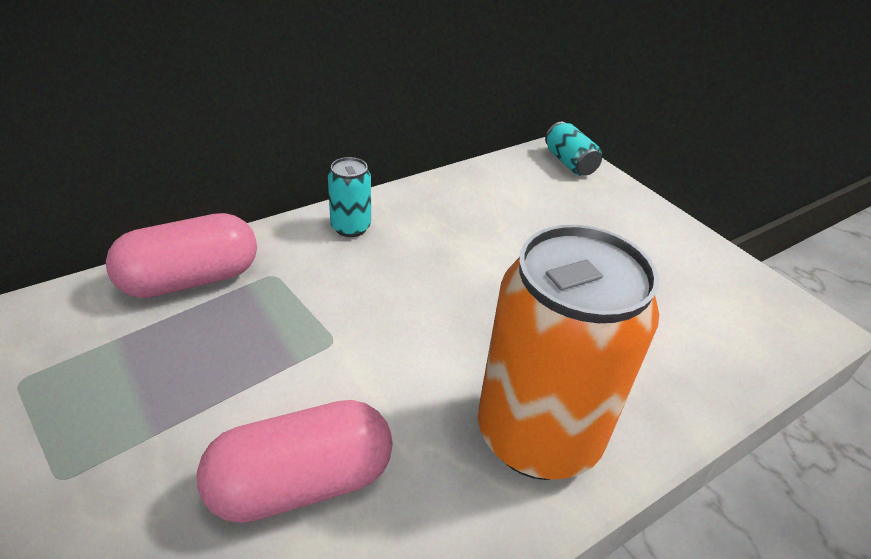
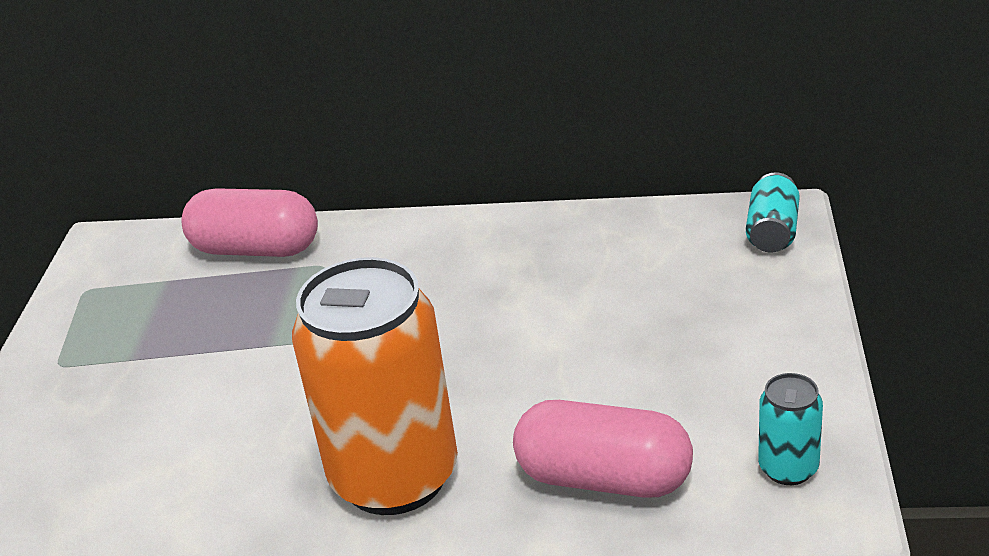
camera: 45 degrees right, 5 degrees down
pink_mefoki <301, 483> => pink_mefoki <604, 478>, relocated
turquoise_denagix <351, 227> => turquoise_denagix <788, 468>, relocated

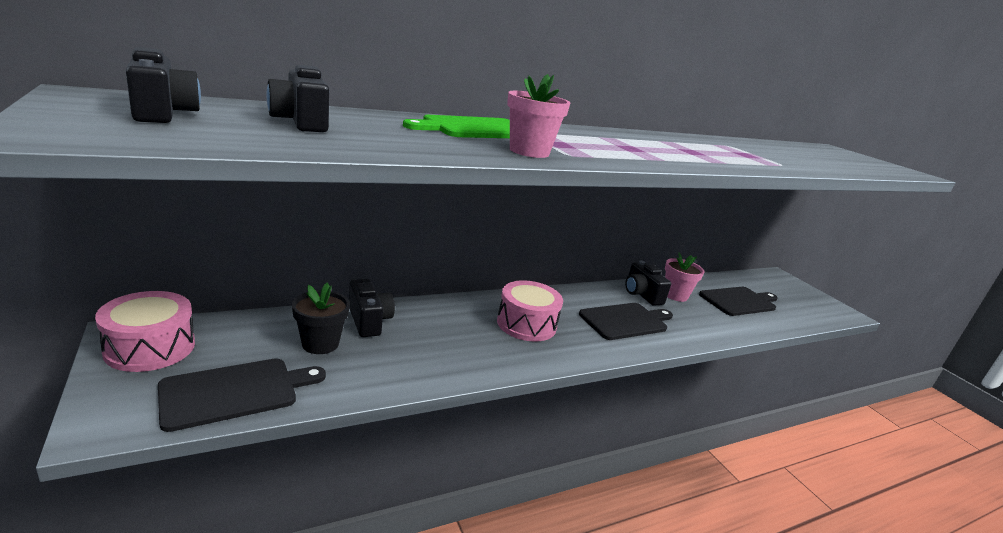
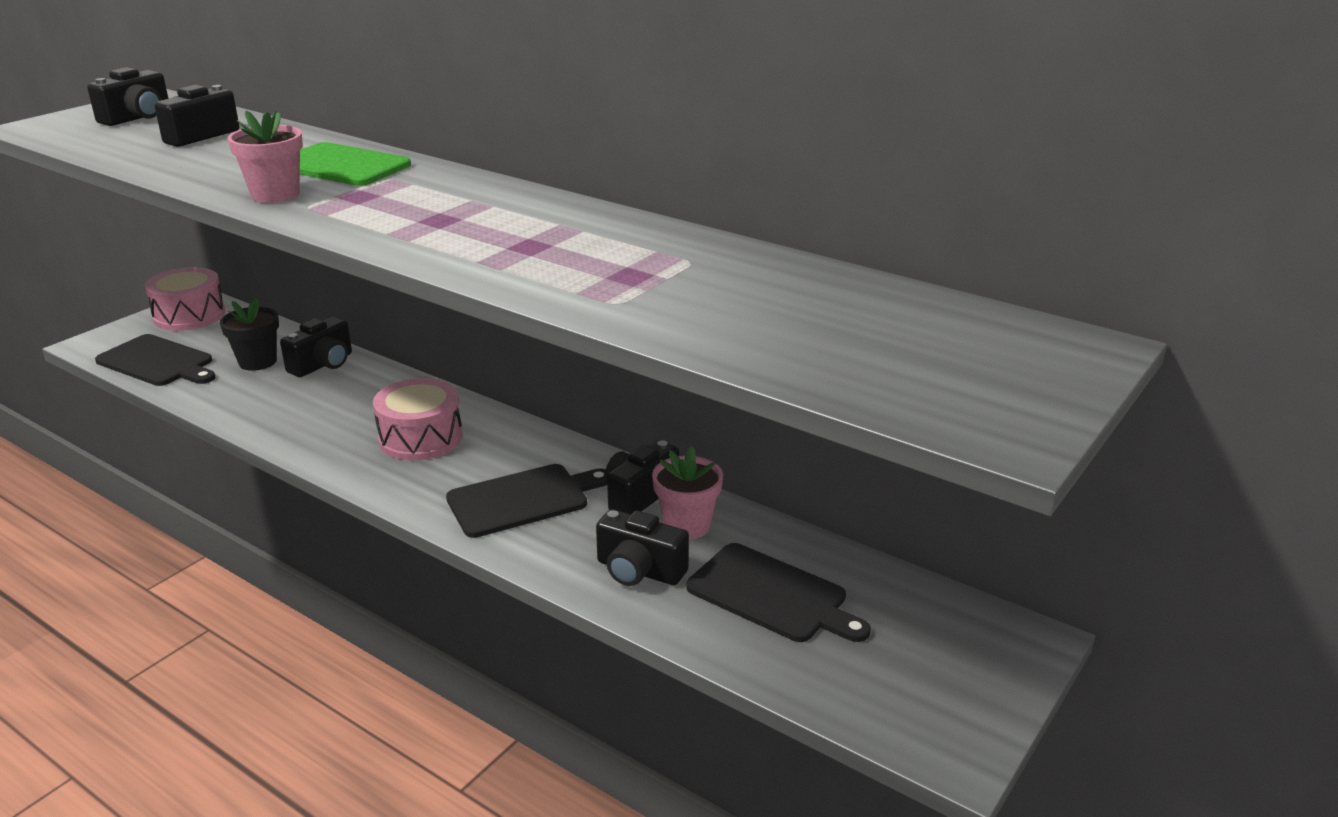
camera: 65 degrees right, 5 degrees up
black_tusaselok <625, 321> => black_tusaselok <523, 499>, 60 degrees counterclockwise
nothing => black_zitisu <639, 571>

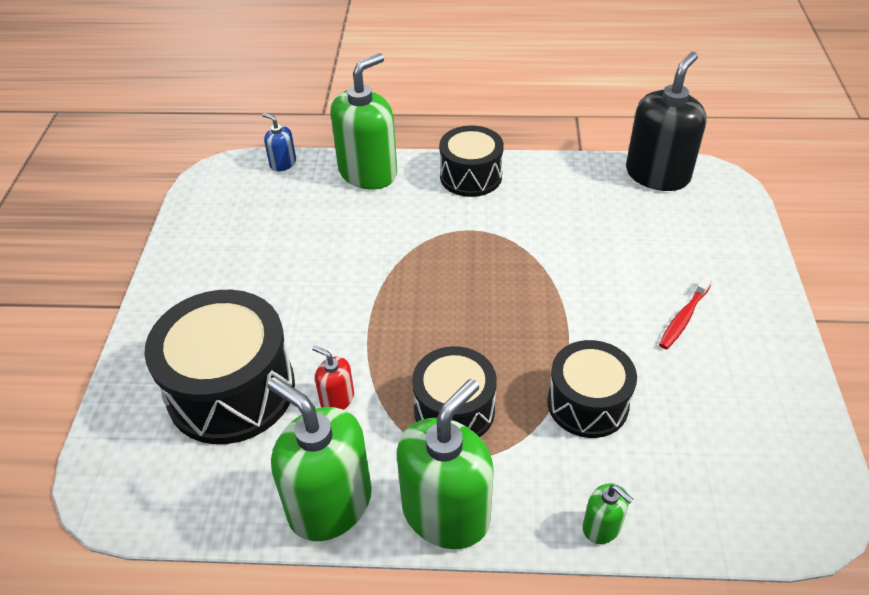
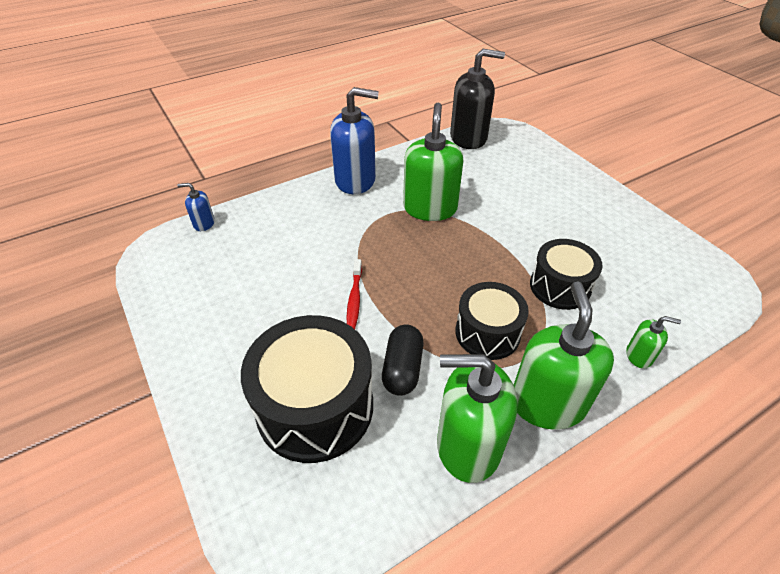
camera: 35 degrees left, 0 degrees up
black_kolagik <471, 176> => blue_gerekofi <355, 180>
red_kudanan <683, 318> => red_kudanan <354, 299>, relocated
red_gerekofi <337, 399> => black_mefoki <402, 369>
green_gerekofi <368, 173> => green_gerekofi <430, 208>, relocated
black_gerekofi <657, 174> => black_gerekofi <468, 138>, 90 degrees clockwise

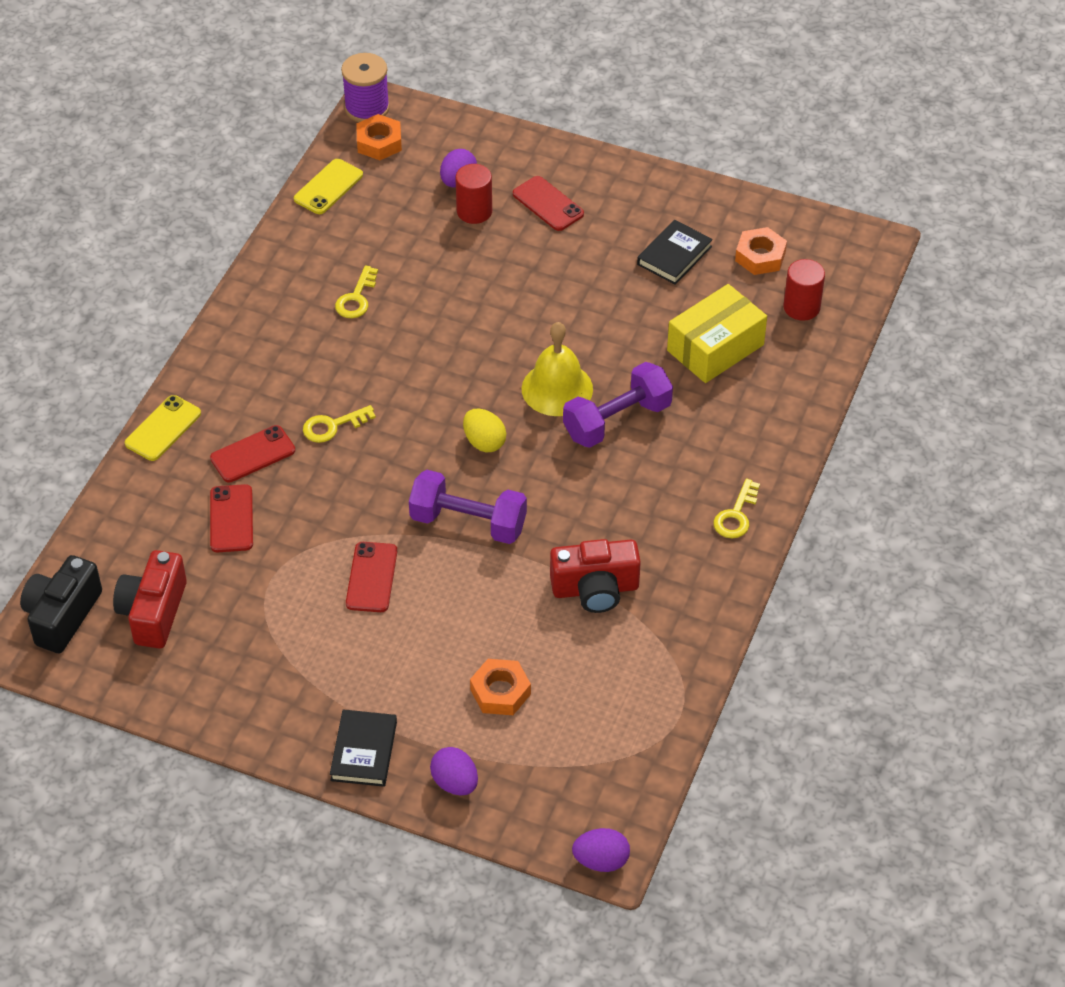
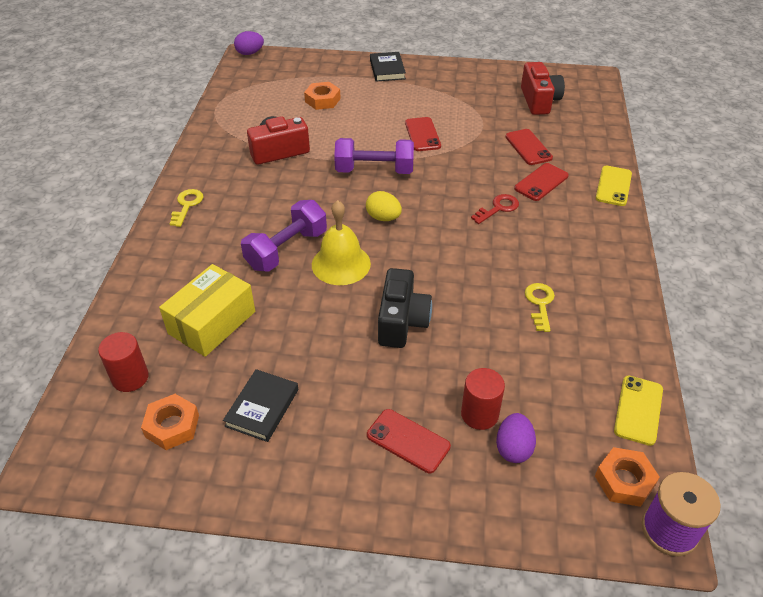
camera: 165 degrees right, 5 degrees down
black_zitisu <62, 616> => black_zitisu <402, 321>, relocated
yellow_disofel <332, 426> => red_disofel <498, 208>
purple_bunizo <455, 783> => nothing

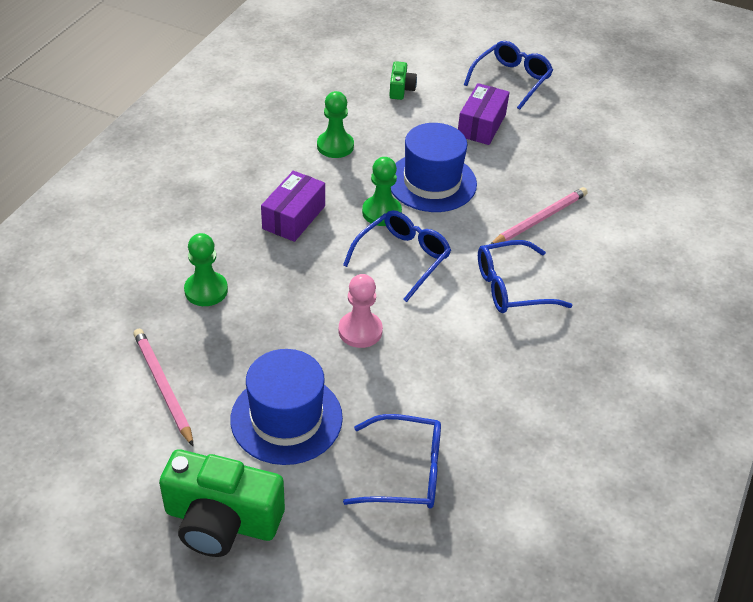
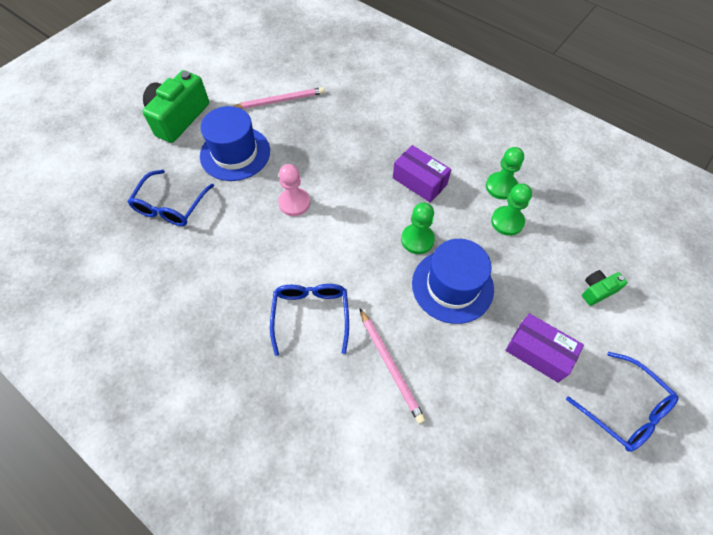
camera: 105 degrees right, 15 degrees up
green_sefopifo <206, 290> => green_sefopifo <501, 186>, relocated
green_zitisu <401, 89> => green_zitisu <597, 290>, 135 degrees clockwise
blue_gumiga <402, 258> => nothing

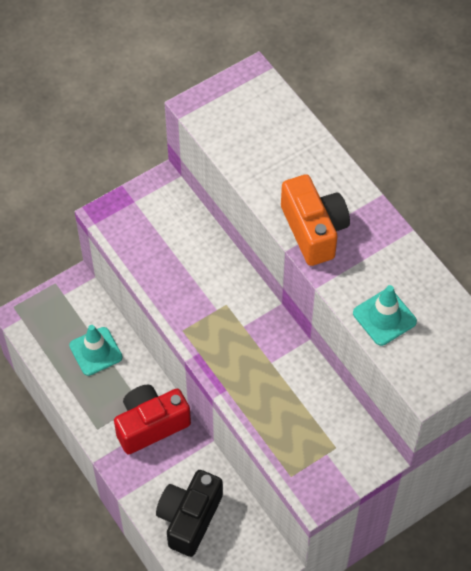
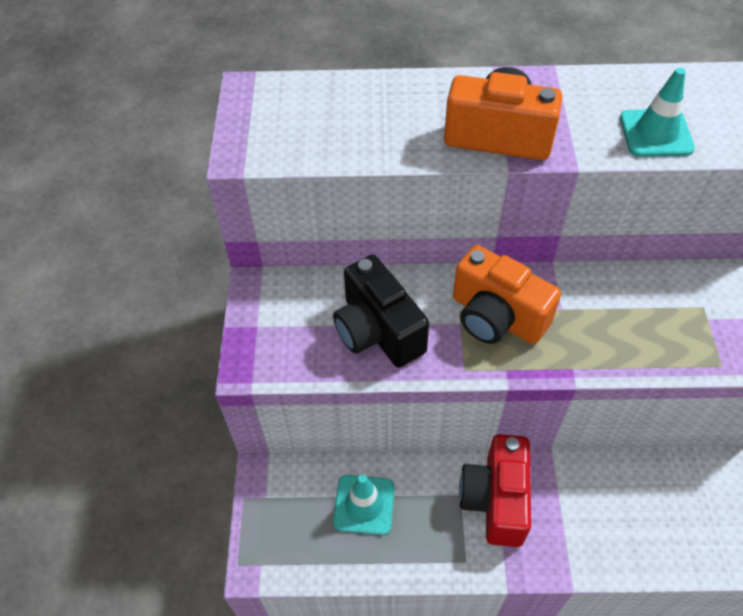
camera: 55 degrees left, 5 degrees down
black_zitisu <189, 518> => black_zitisu <378, 331>, relocated
nothing => orange_zitisu <496, 317>

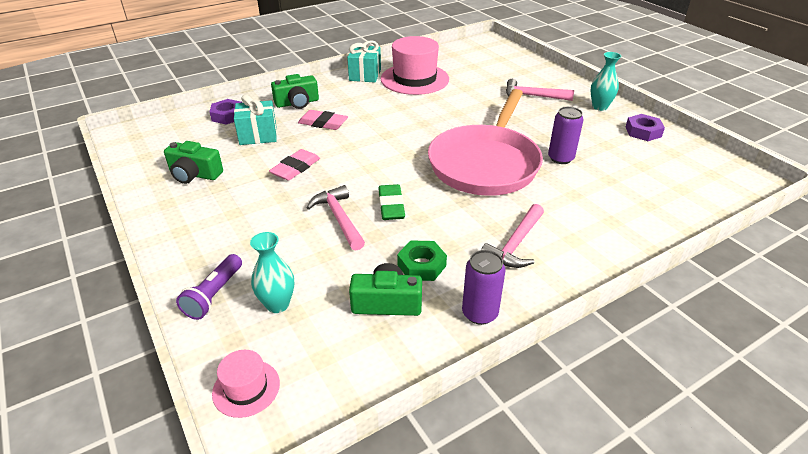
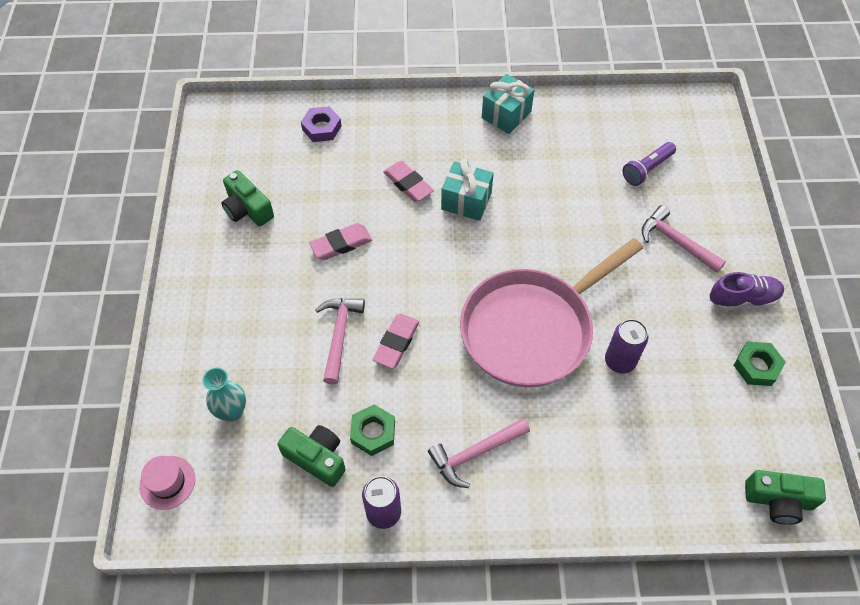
camera: 30 degrees right, 20 degrees up
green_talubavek <391, 206> => pink_talubavek <396, 343>
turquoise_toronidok <258, 135> => turquoise_toronidok <466, 201>, relocated
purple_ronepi <214, 295> => purple_ronepi <647, 169>, relocated
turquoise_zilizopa <599, 107> => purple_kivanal <743, 299>
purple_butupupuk <643, 132> => green_butupupuk <757, 366>
green_zitisu <297, 103> => green_zitisu <778, 500>, relocated
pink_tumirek <414, 79> => nothing

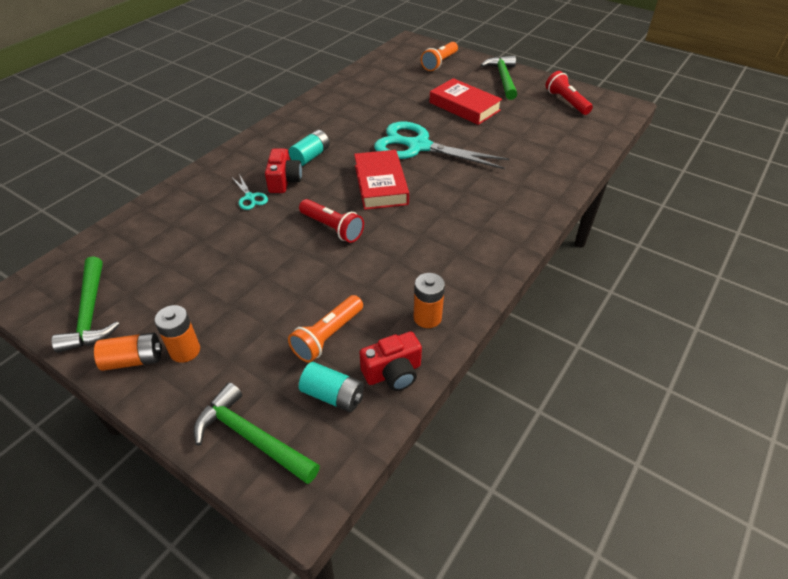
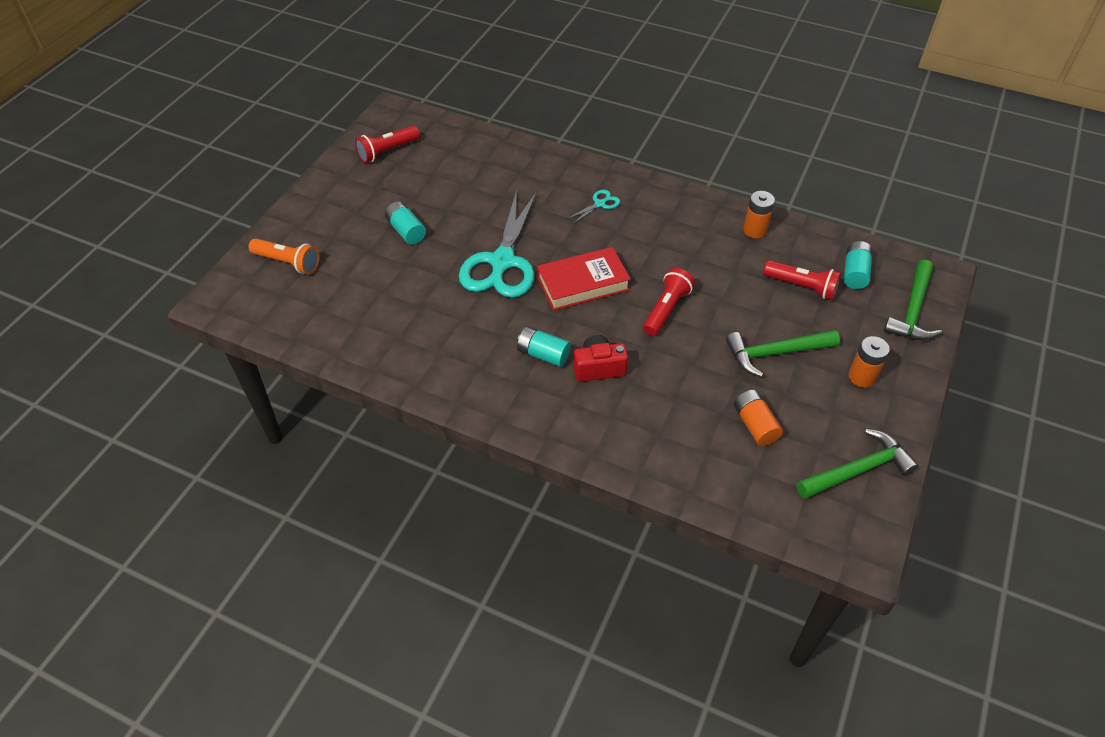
camera: 100 degrees left, 5 degrees up
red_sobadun <464, 106> => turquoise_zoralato <406, 231>
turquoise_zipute <250, 197> => turquoise_zipute <600, 204>, relocated
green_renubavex <503, 78> => green_renubavex <775, 353>, relocated
orange_zoralato <133, 360> => orange_zoralato <755, 425>, relocated
orange_ronepi <327, 336> => red_ronepi <801, 287>
red_zitisu <393, 373> => nothing

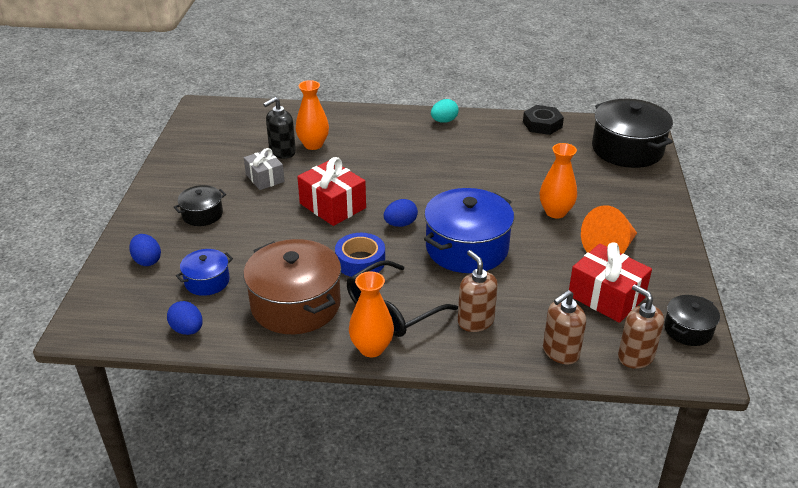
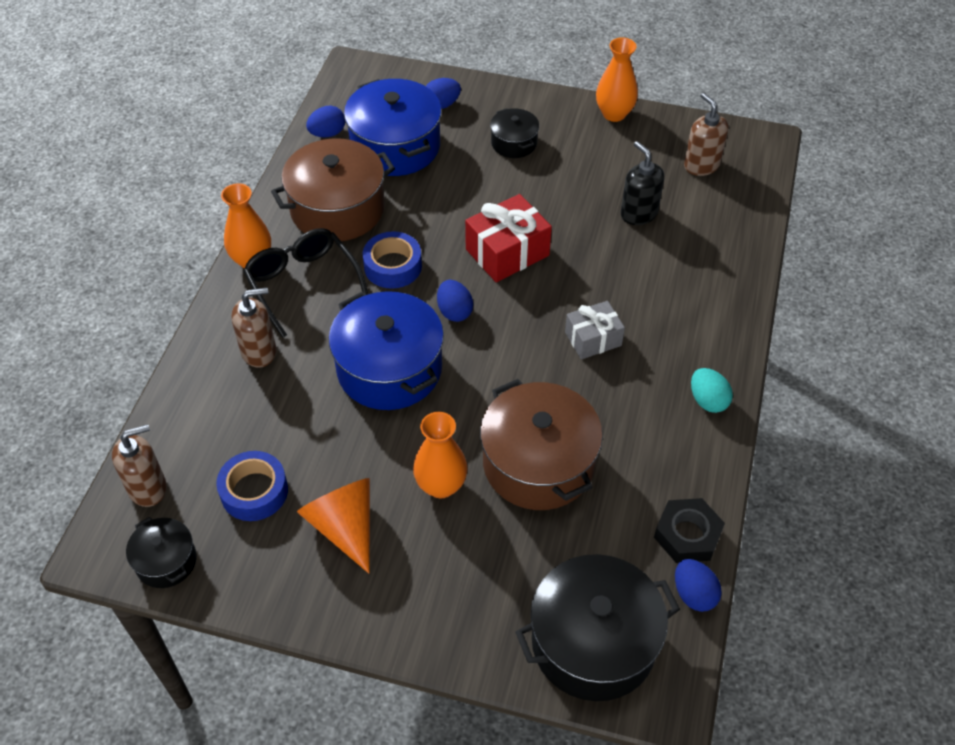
camera: 100 degrees right, 15 degrees up
red_toronidok <606, 296> => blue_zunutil <254, 491>
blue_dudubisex <207, 281> => blue_dudubisex <395, 146>, x1.94
nothing => brown_dudubisex <538, 463>
grey_toronidok <265, 178> => grey_toronidok <593, 339>, relocated
orange_zilizopa <313, 145> => orange_zilizopa <614, 114>, relocated
nothing => blue_bunizo <694, 594>
brown_gerekofi <560, 352> => brown_gerekofi <701, 165>, relocated

